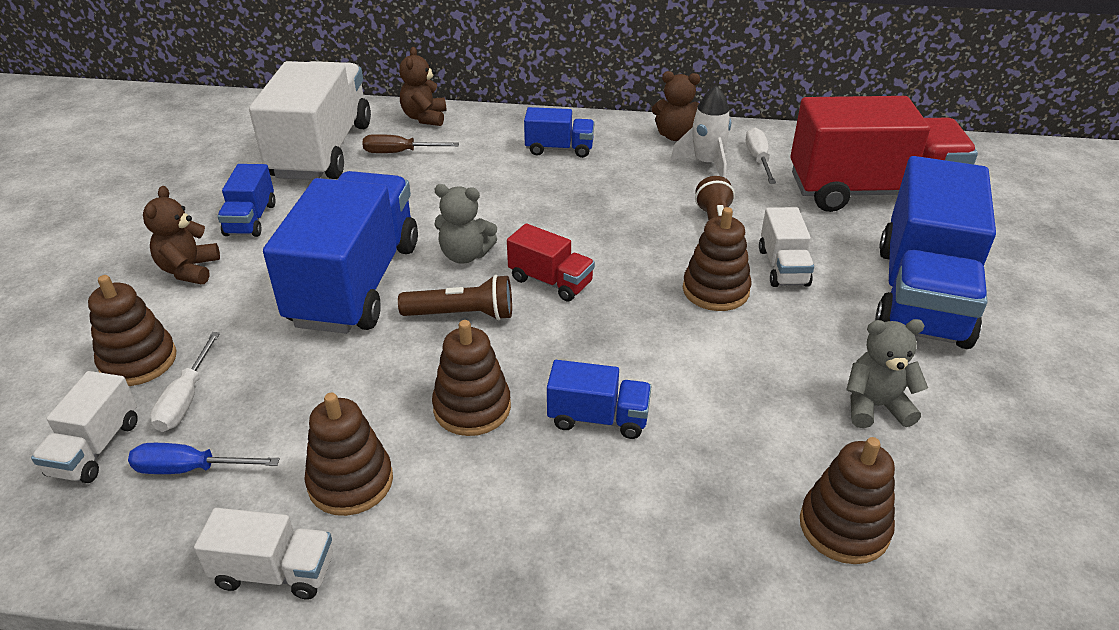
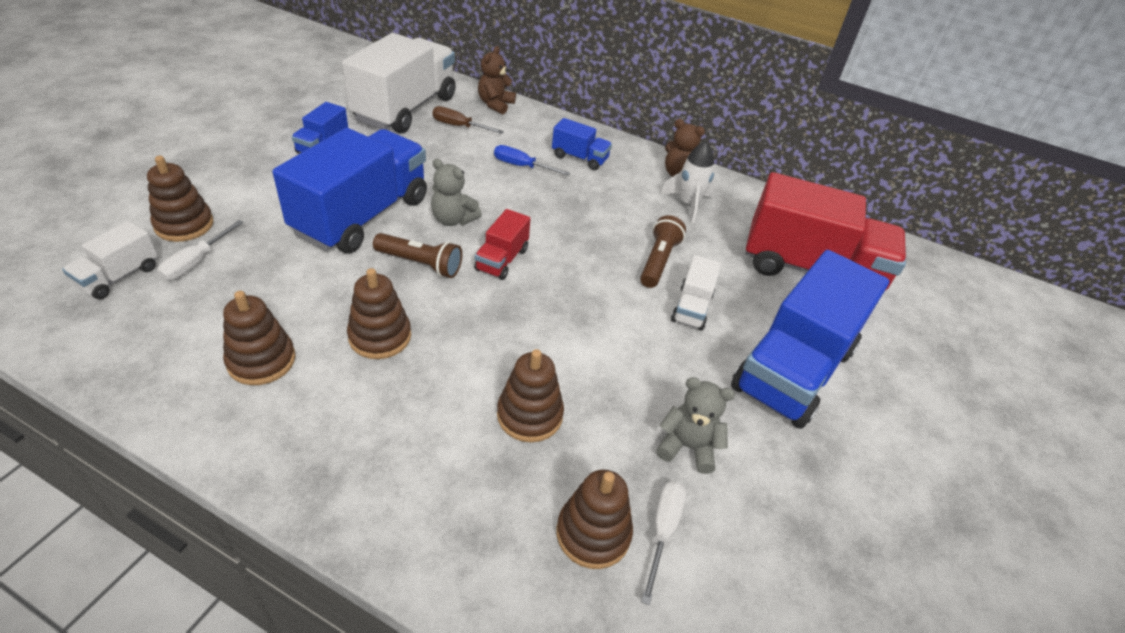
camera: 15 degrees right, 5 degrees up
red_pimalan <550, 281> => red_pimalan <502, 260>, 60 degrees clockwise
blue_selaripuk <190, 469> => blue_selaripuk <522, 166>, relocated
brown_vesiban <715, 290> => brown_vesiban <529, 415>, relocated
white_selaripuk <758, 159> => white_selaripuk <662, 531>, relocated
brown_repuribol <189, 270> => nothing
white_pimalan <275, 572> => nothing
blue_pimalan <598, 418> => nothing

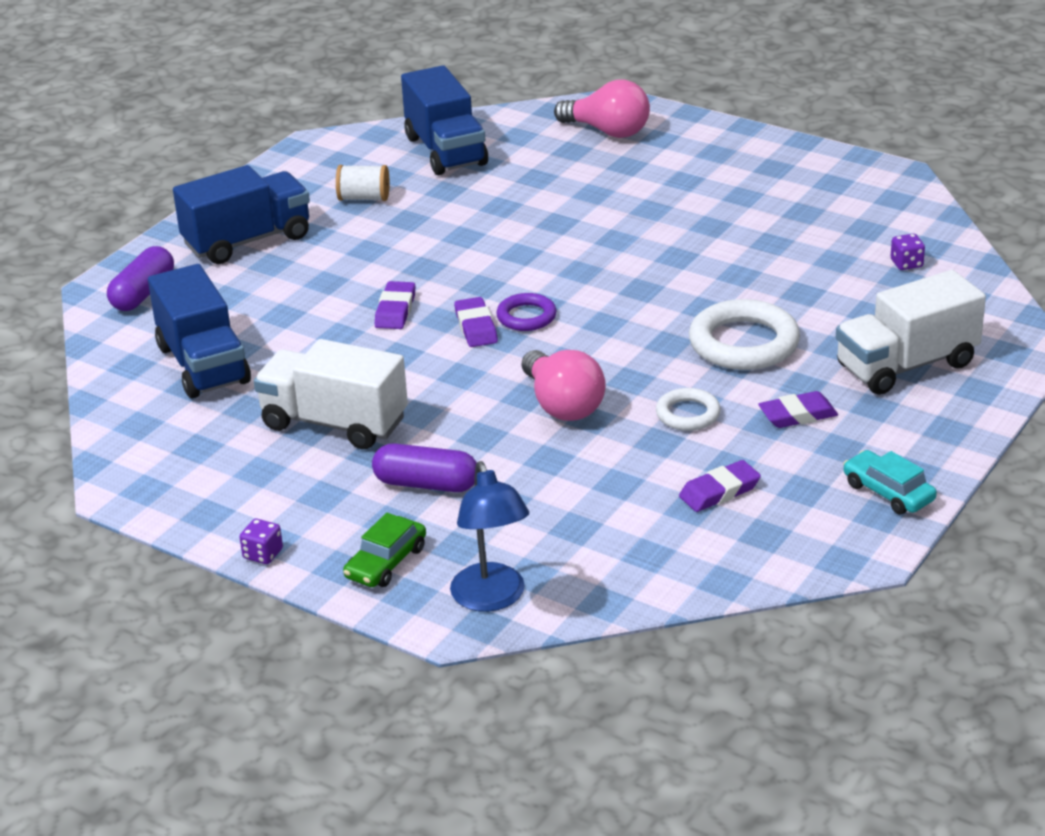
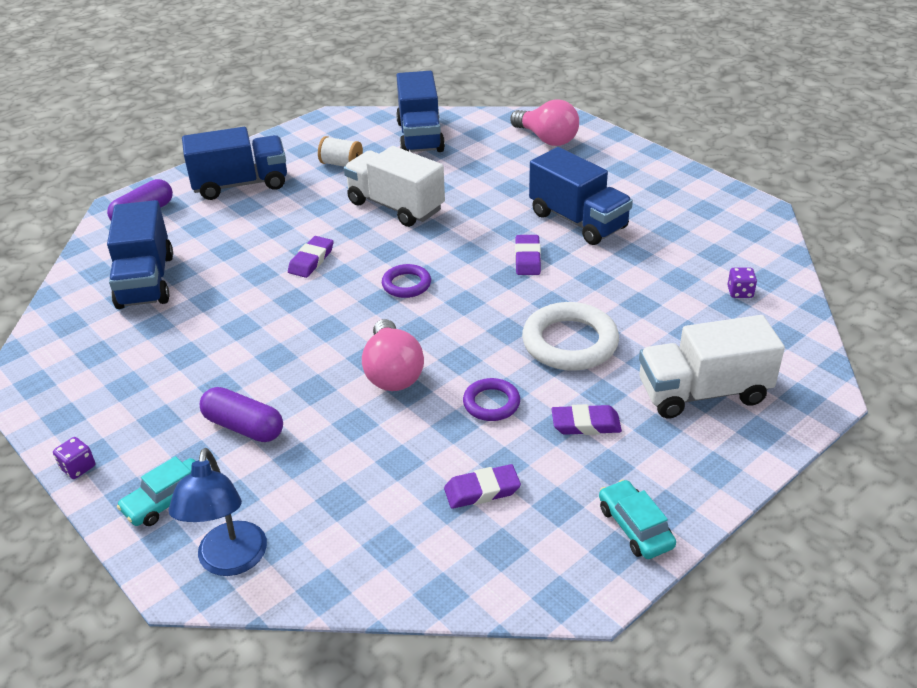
camera: 15 degrees right, 5 degrees up
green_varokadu <386, 562> => turquoise_varokadu <167, 500>
white_pimalan <334, 423> => white_pimalan <395, 206>, relocated
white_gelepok <688, 414> => purple_gelepok <491, 403>
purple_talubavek <476, 327> => purple_talubavek <527, 258>, relocated
nothing => blue_pimalan <578, 221>

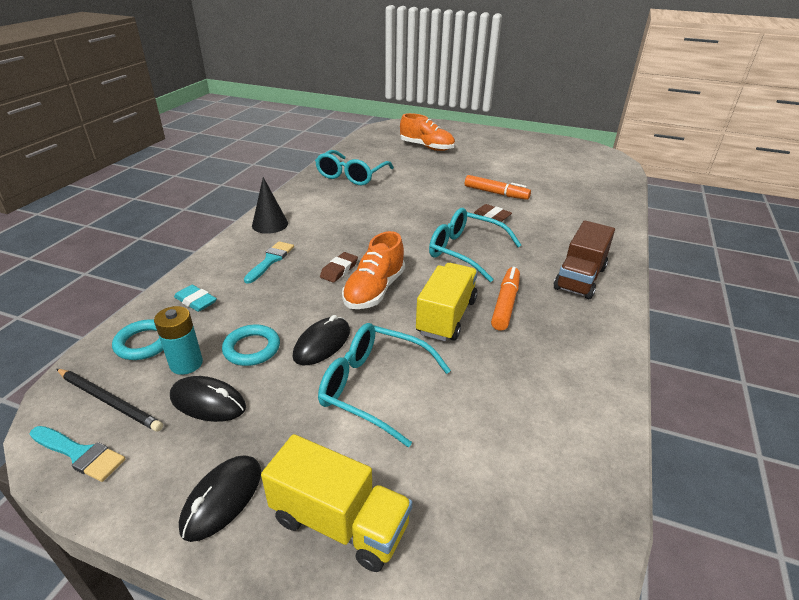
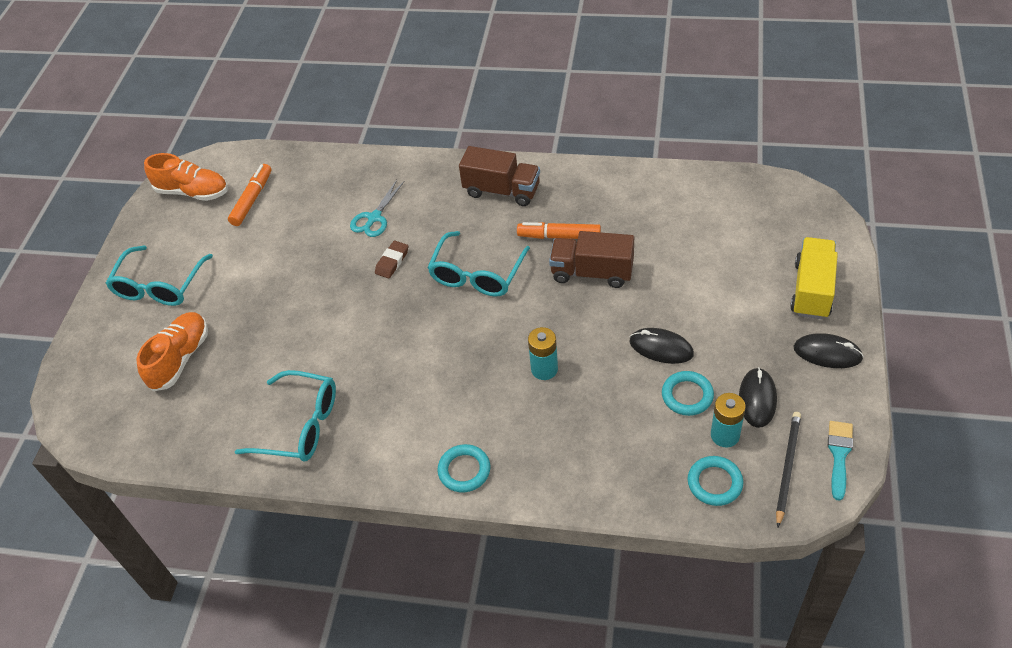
camera: 95 degrees left, 15 degrees up
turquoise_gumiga <375, 388> => turquoise_gumiga <160, 285>, relocated
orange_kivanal <374, 290> => orange_kivanal <193, 192>, relocated
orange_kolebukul <496, 193> => orange_kolebukul <252, 199>, relocated
nothing => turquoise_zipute <374, 218>
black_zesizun <270, 224> => turquoise_gelepok <464, 470>
brown_talubavek <339, 270> => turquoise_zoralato <544, 369>
yellow_pimalan <446, 316> => brown_pimalan <592, 272>
turquoise_talubavek <196, 301> => nothing
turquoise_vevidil <270, 260> => nothing

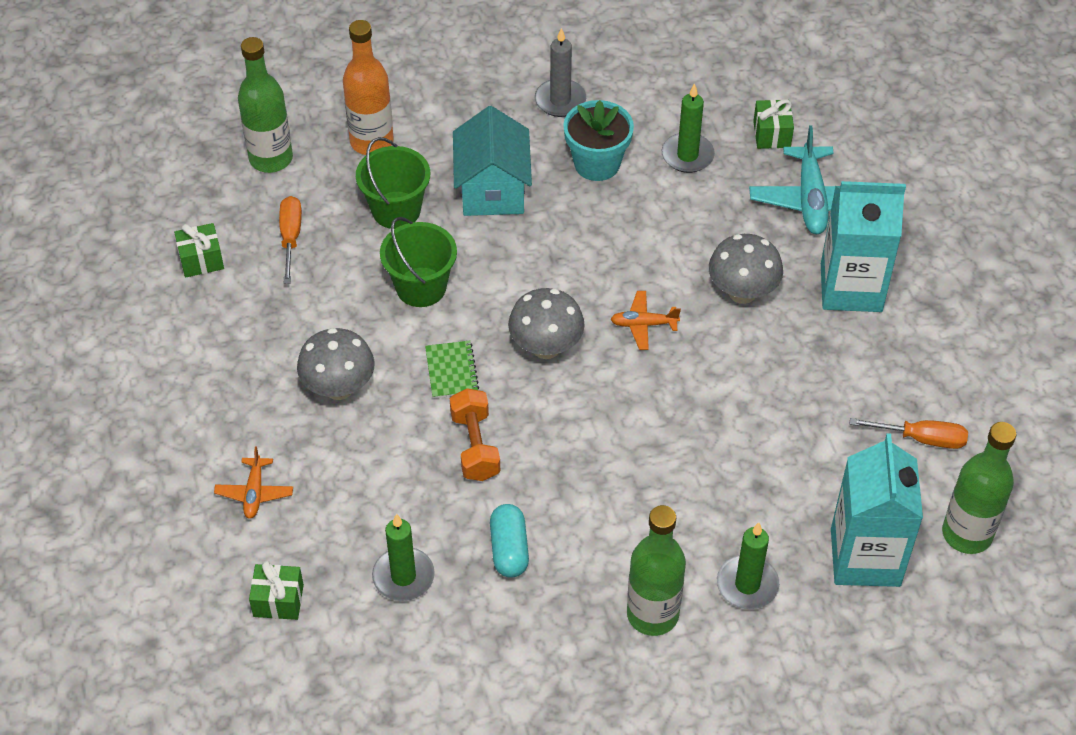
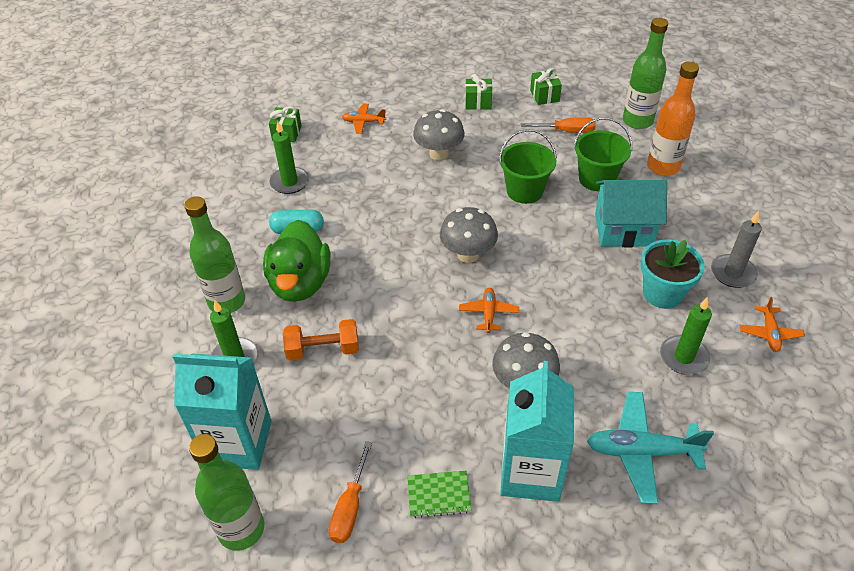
camera: 95 degrees right, 5 degrees down
nothing => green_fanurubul <300, 283>
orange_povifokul <475, 446> => orange_povifokul <323, 350>, relocated
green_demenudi <451, 371> => green_demenudi <438, 495>, relocated
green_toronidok <772, 134> => green_toronidok <478, 102>, relocated
nothing => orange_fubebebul <769, 333>

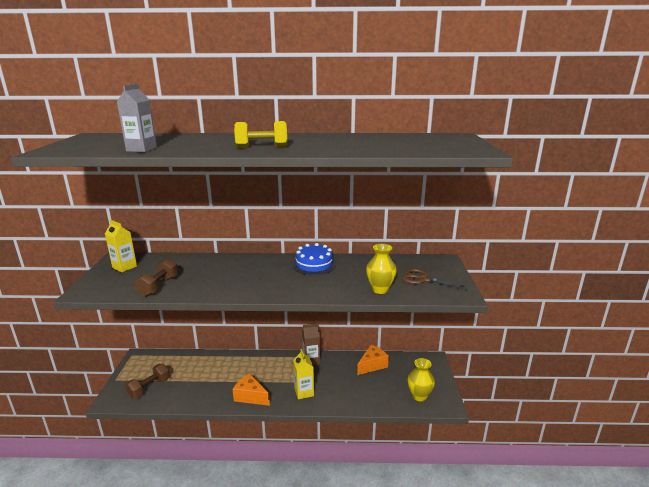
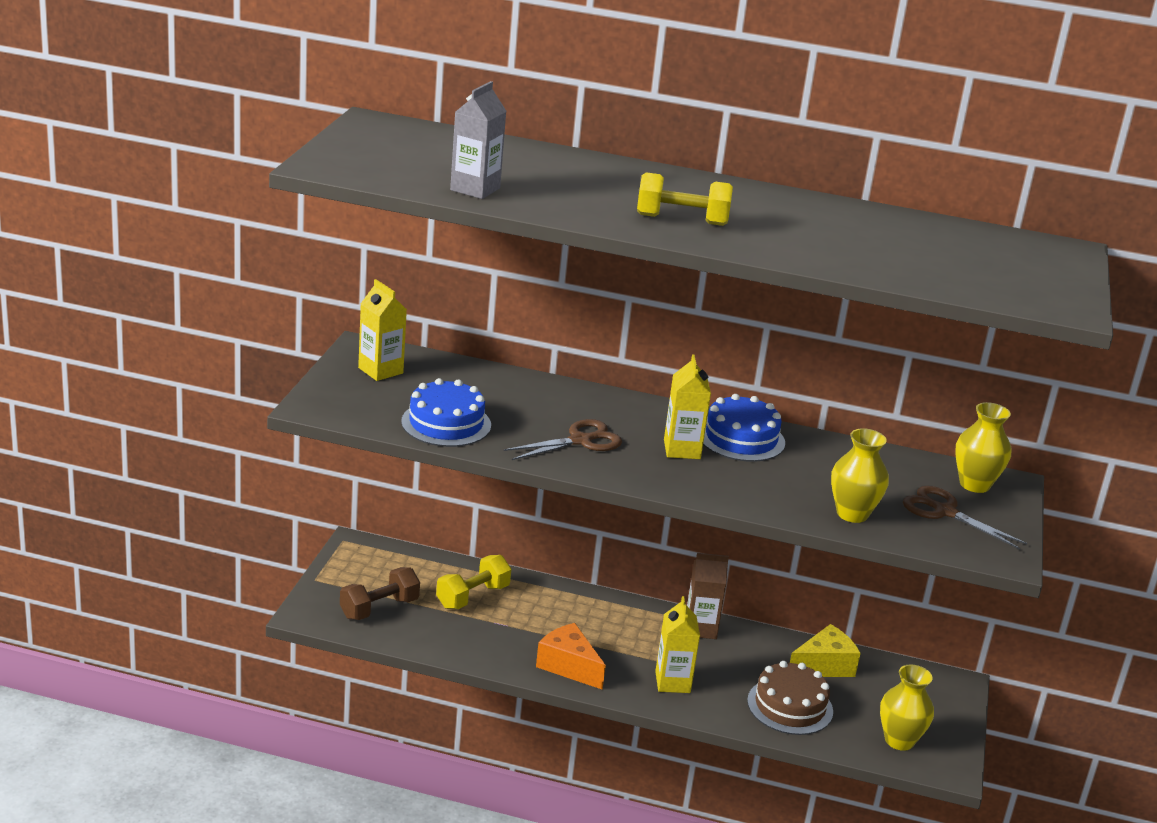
camera: 10 degrees right, 5 degrees up
brown_povifokul <159, 286> => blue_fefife <446, 423>
nothing => yellow_povifokul <472, 596>
nothing => brown_zipute <580, 441>
nothing => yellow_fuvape <682, 449>
nothing => brown_fefife <790, 706>
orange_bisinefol <372, 365> => yellow_bisinefol <824, 666>
nothing => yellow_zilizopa <974, 484>

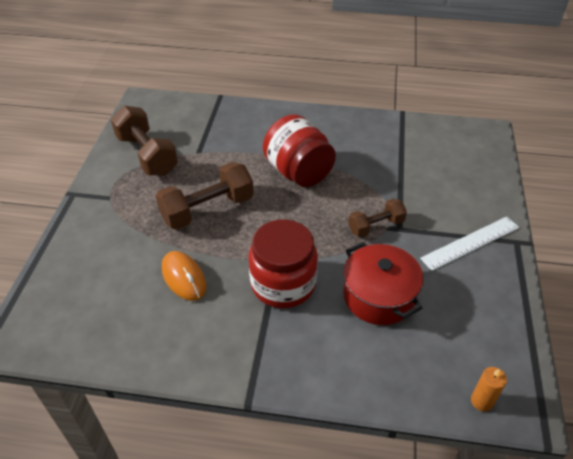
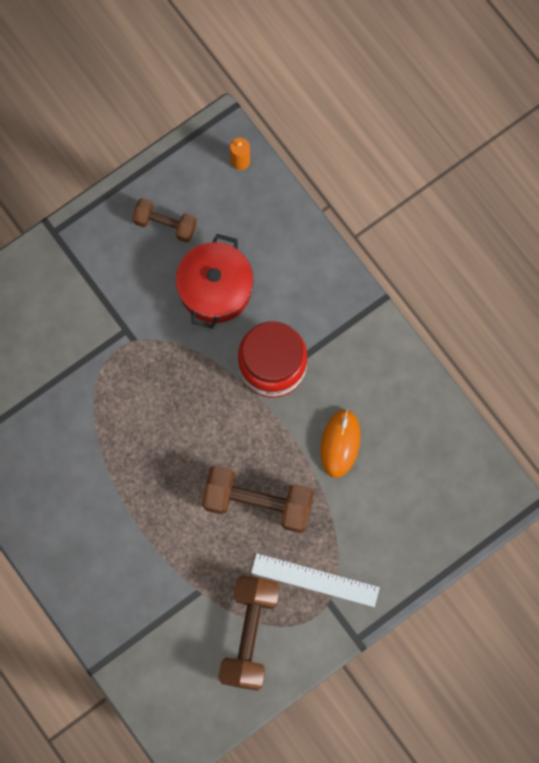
camera: 135 degrees left, 30 degrees up
brown_povifokul <376, 226> => brown_povifokul <165, 224>, relocated
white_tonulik <470, 242> => white_tonulik <315, 580>, relocated
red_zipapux <298, 172> => nothing

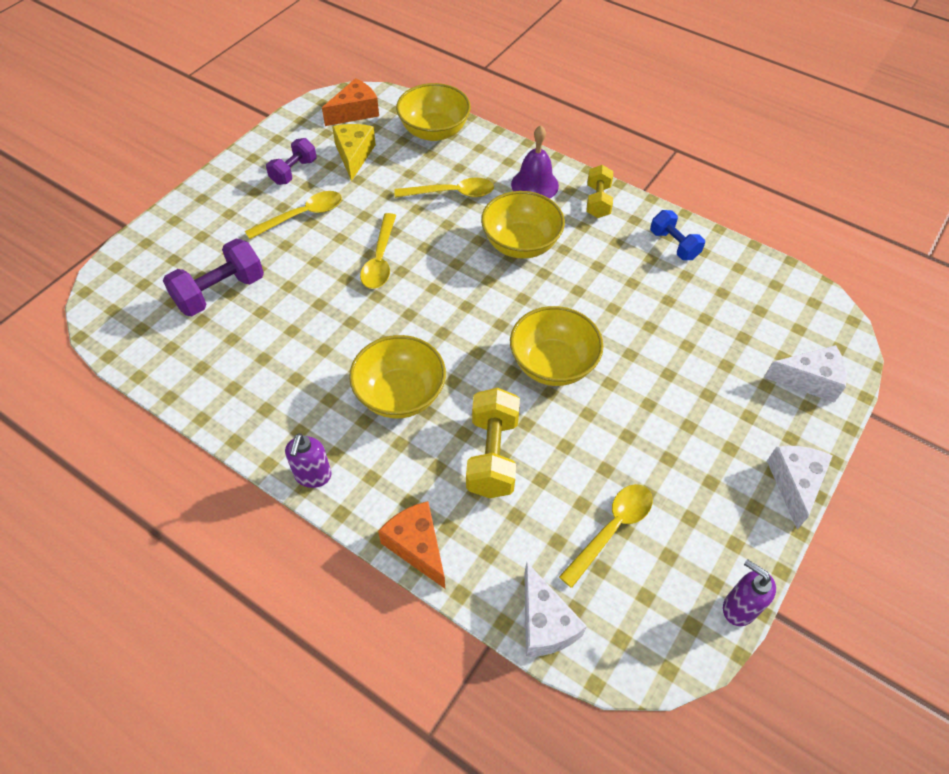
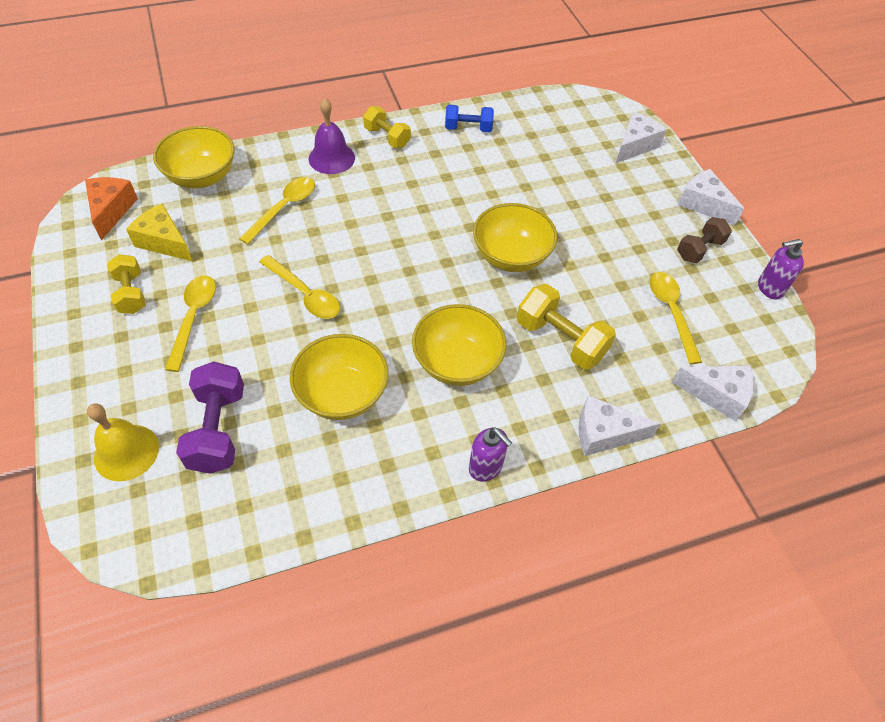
camera: 55 degrees left, 0 degrees up
nothing => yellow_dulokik <126, 452>
purple_povifokul <294, 171> => yellow_povifokul <131, 293>
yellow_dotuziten <520, 244> => yellow_dotuziten <342, 394>, relocated
orange_bisinefol <417, 546> => white_bisinefol <604, 434>
nothing => brown_povifokul <699, 249>

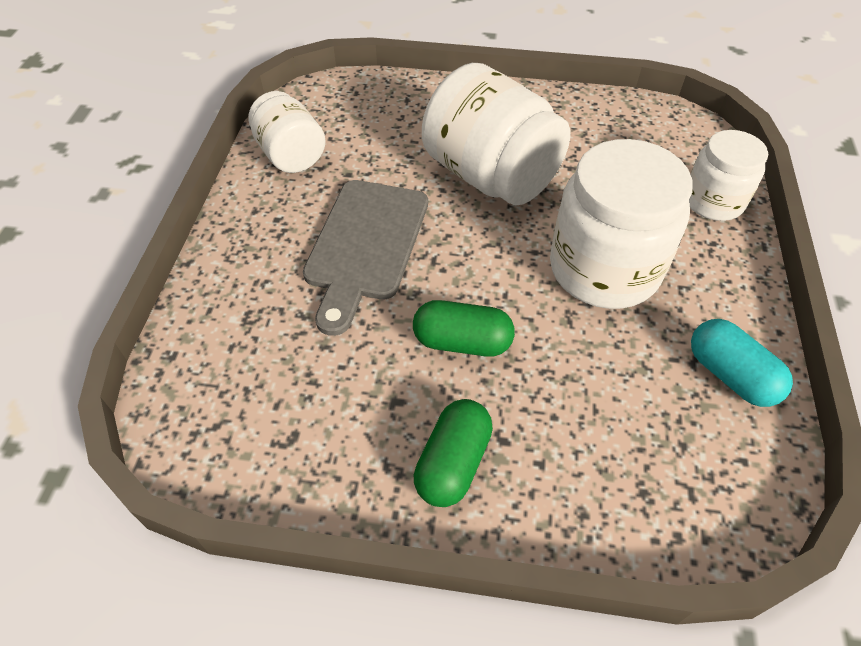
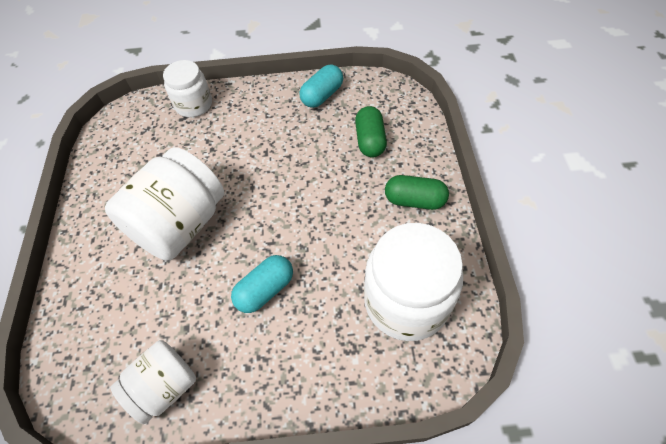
camera: 100 degrees left, 5 degrees up
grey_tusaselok <366, 245> => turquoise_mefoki <265, 290>
green_mefoki <462, 342> => green_mefoki <370, 140>, relocated
white_zipapux <604, 269> => white_zipapux <406, 301>, relocated

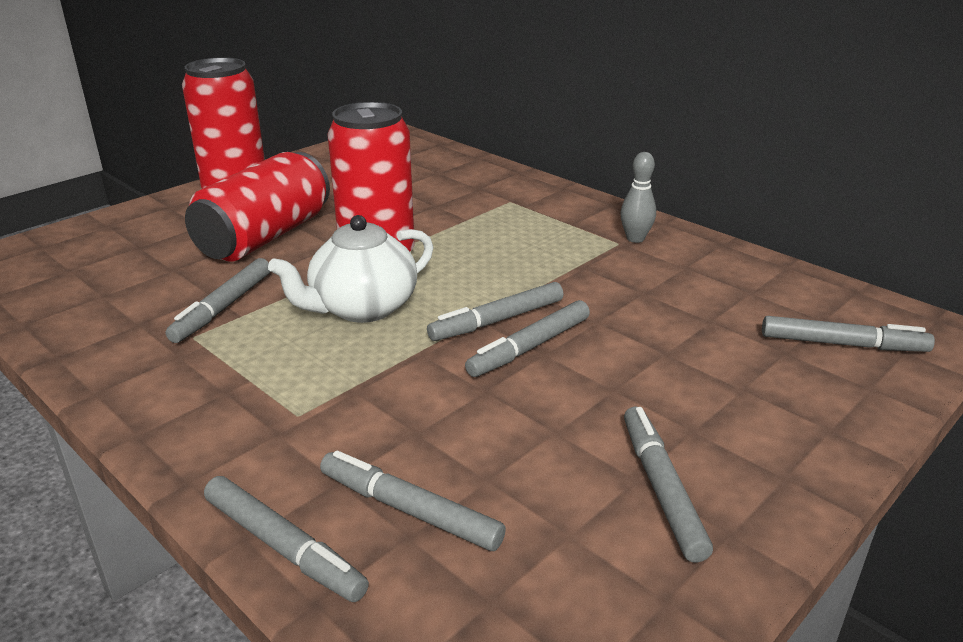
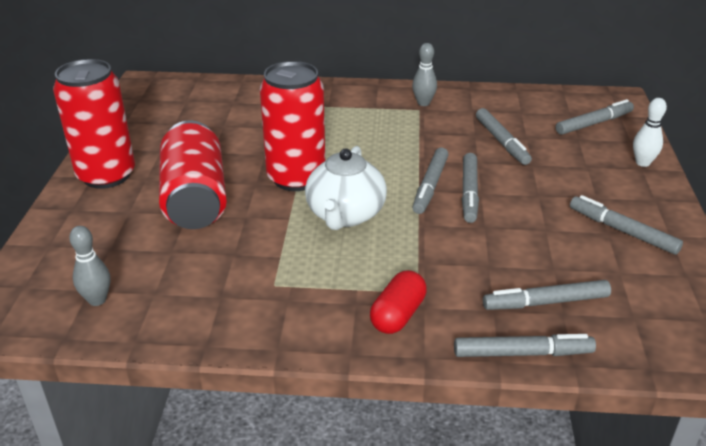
camera: 40 degrees left, 5 degrees up
nothing => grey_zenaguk <97, 300>
nothing => red_mefoki <398, 315>
grey_kolebukul <223, 308> => grey_kolebukul <501, 142>, relocated
nothing => white_zenaguk <642, 163>

